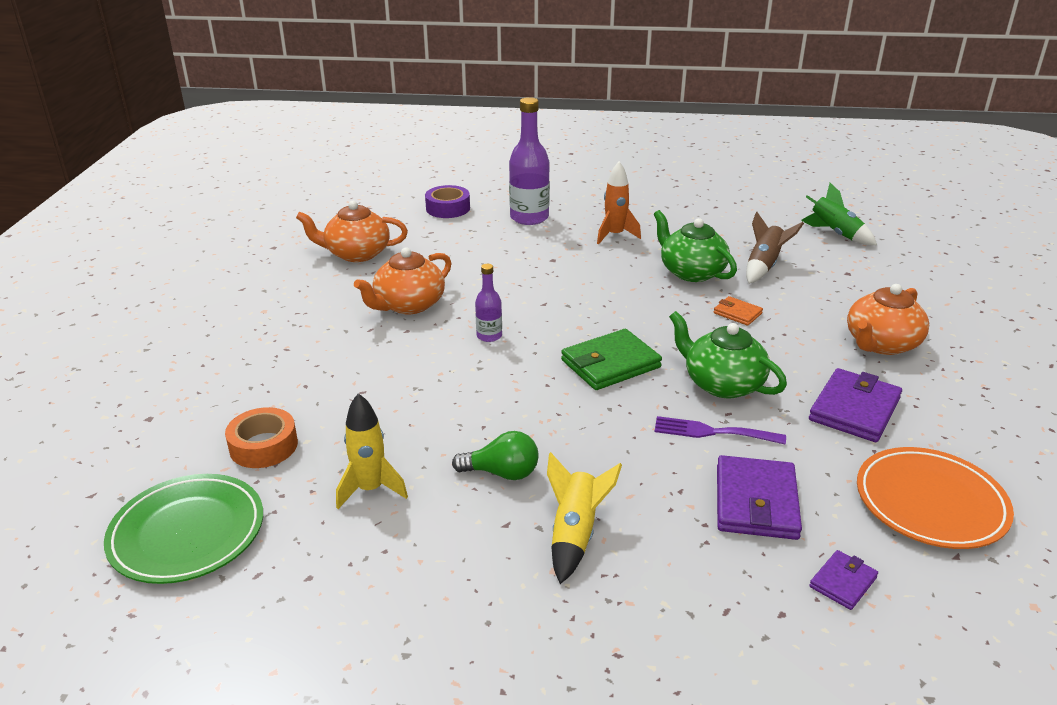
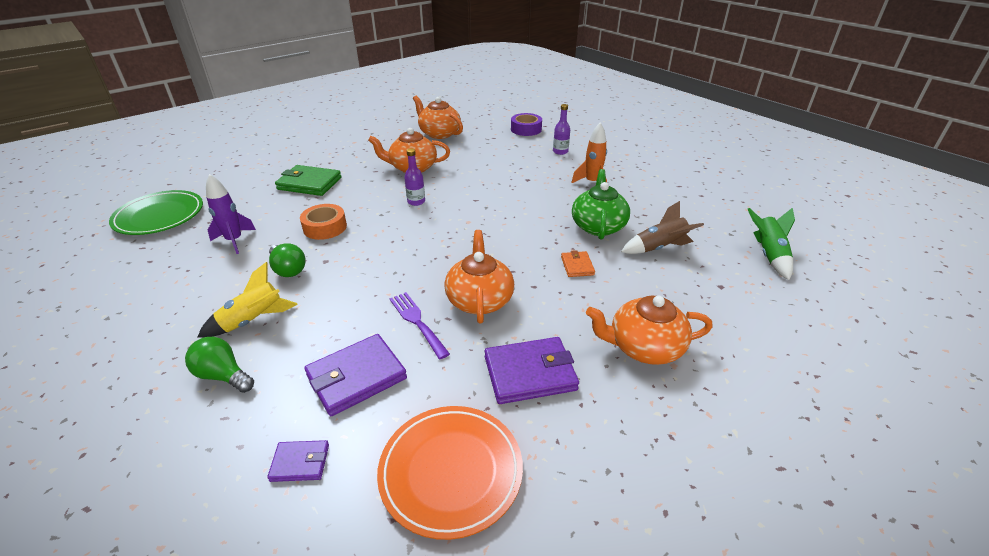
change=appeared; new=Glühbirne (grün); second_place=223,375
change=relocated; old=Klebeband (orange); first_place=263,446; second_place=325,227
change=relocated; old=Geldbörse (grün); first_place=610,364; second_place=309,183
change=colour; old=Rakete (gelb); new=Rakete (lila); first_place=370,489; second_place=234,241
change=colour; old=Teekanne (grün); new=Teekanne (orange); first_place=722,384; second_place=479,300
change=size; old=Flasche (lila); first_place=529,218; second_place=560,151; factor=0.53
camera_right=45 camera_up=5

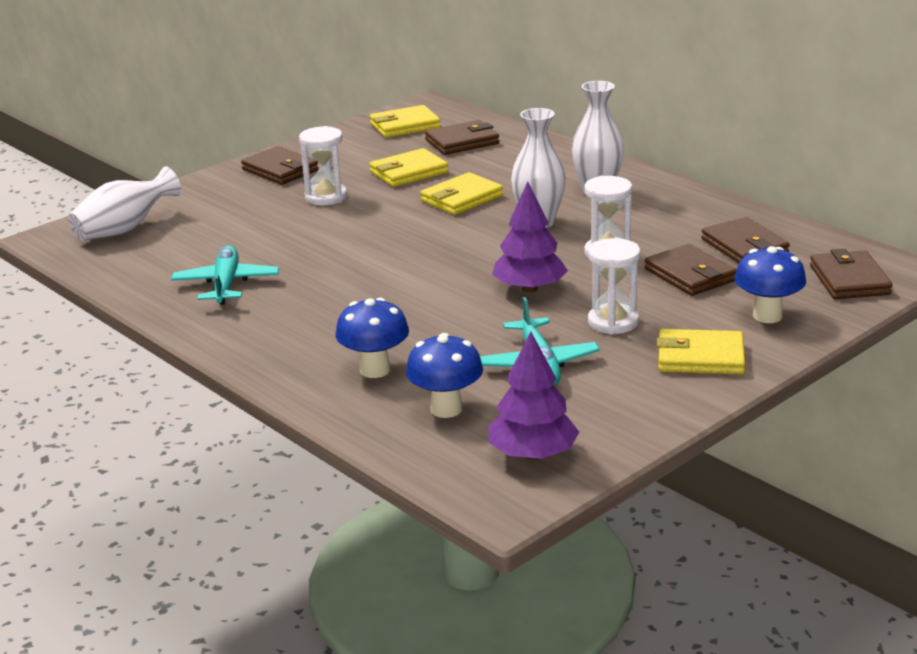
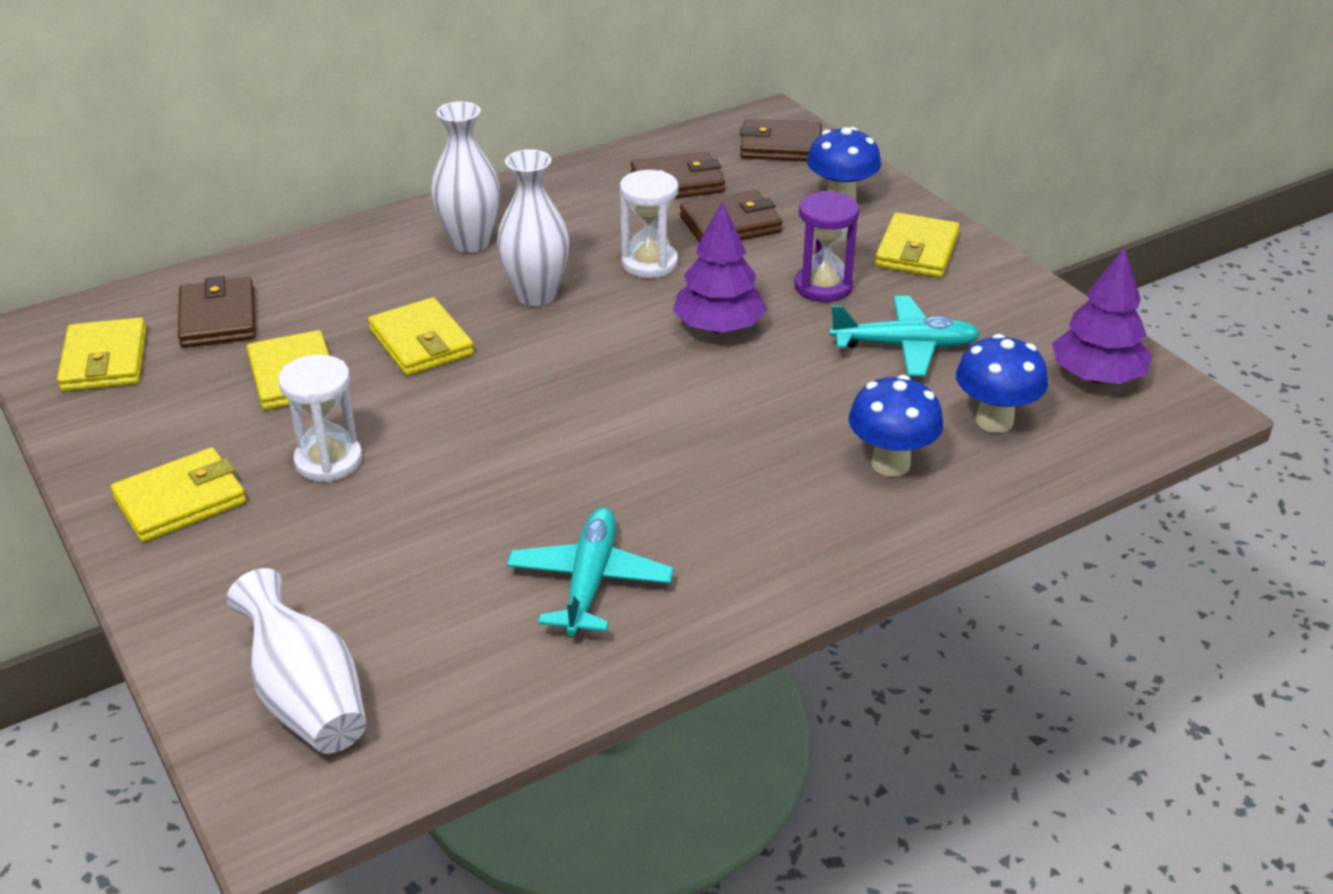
change=colour; old=Geldbörse (braun); new=Geldbörse (gelb); first_place=280,170; second_place=180,500
change=colour; old=Sanduhr (weiß); new=Sanduhr (lila); first_place=613,322; second_place=823,287
change=spun; old=Flugzeug (türkis); first_place=226,284; second_place=590,582; degrees=90
camera_right=-80 camera_up=10

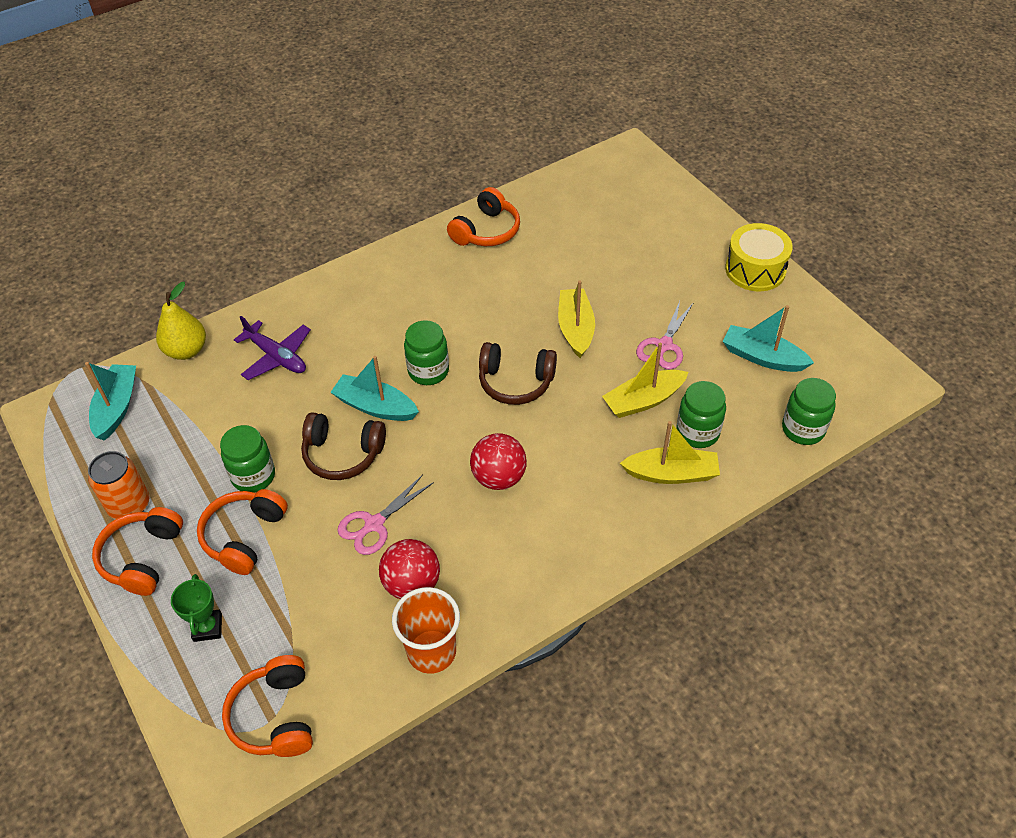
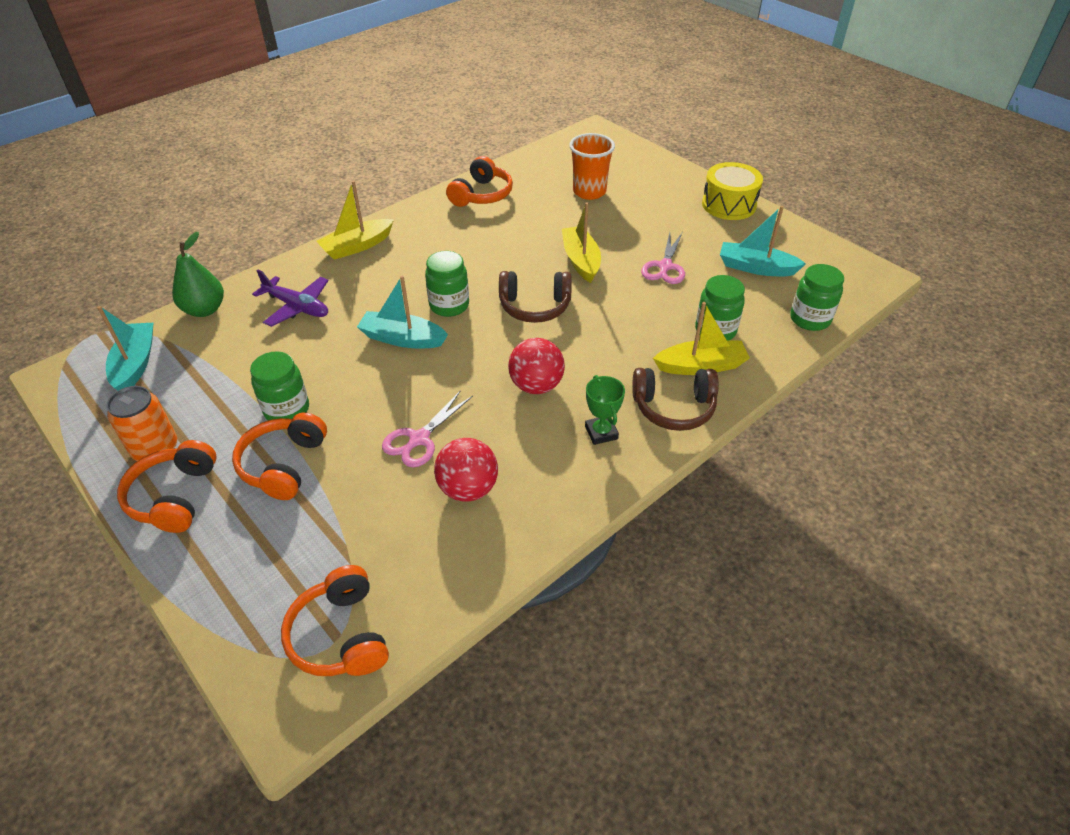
change=relocated; old=Pokal (grün); first_place=207,627; second_place=601,432
change=relocated; old=Kopfhörer (braun); first_place=343,454; second_place=673,407
change=relocated; old=Becher (orange); first_place=431,652; second_place=589,192
change=relocated; old=Boot (gelb); first_place=643,400; second_place=357,246
change=colour; old=Birne (gelb); new=Birne (grün); first_place=186,350; second_place=205,310
camera_right=-10 camera_up=-5

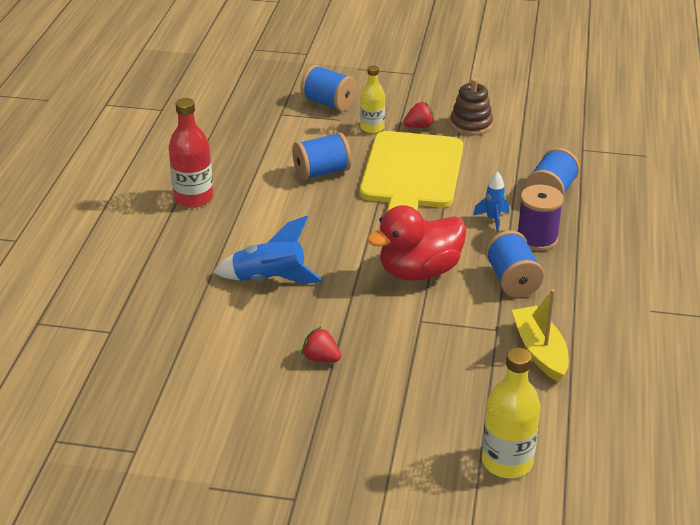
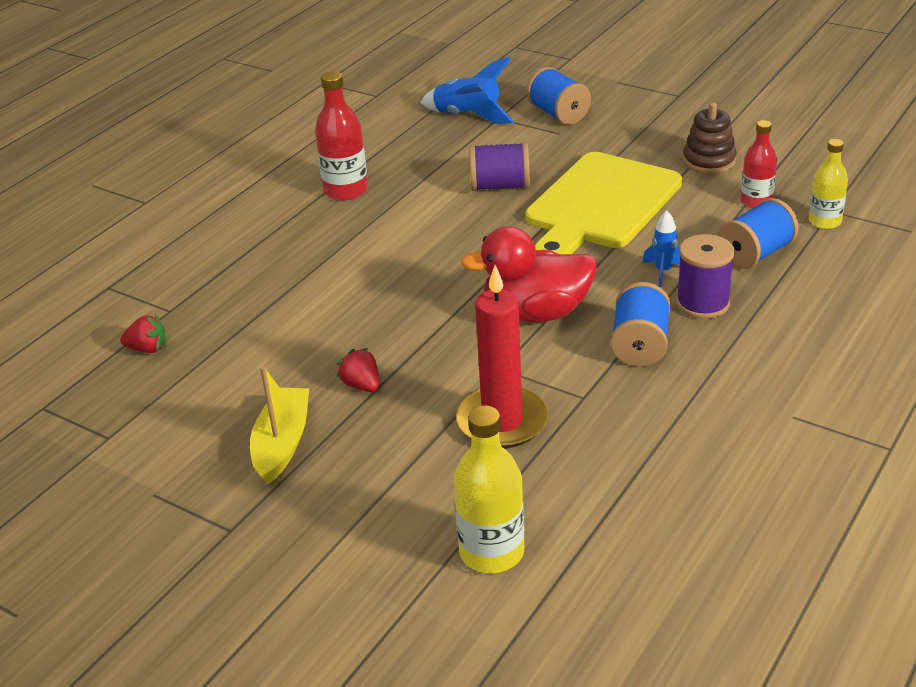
change=appeared; new=Kerze (rot); second_place=502,421
change=appeared; new=Flasche (rot); second_place=756,201
change=relocated; old=Rakete (blau); first_place=270,280; second_place=468,116
change=relocated; old=Flasche (gelb); first_place=372,128; second_place=824,222
change=relocated; old=Erdbeere (rot); first_place=419,126; second_place=148,349
change=relocated; old=Boot (gelb); first_place=540,351; second_place=282,443
change=colour; old=Garnrolle (blau); new=Garnrolle (lila); first_place=321,172; second_place=500,186
camera_right=25 camera_up=0

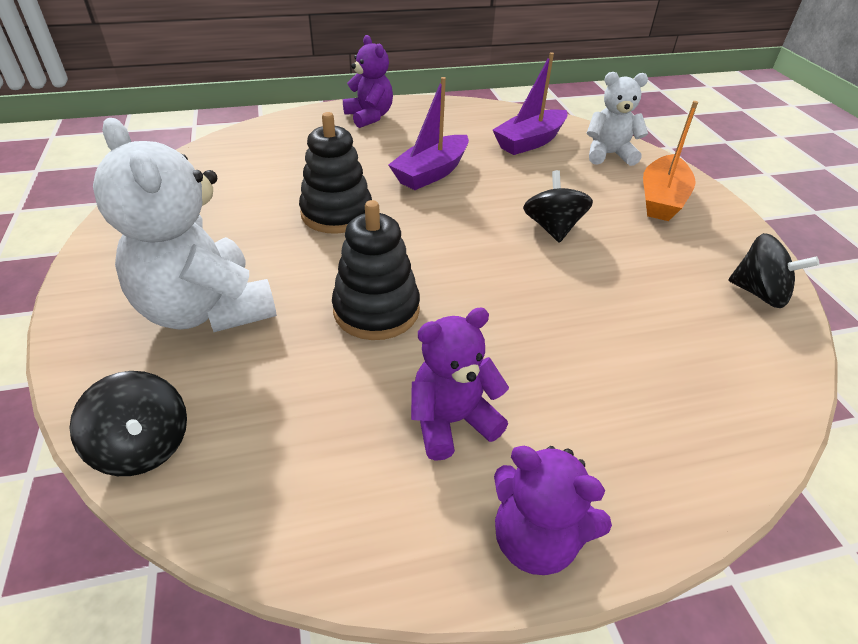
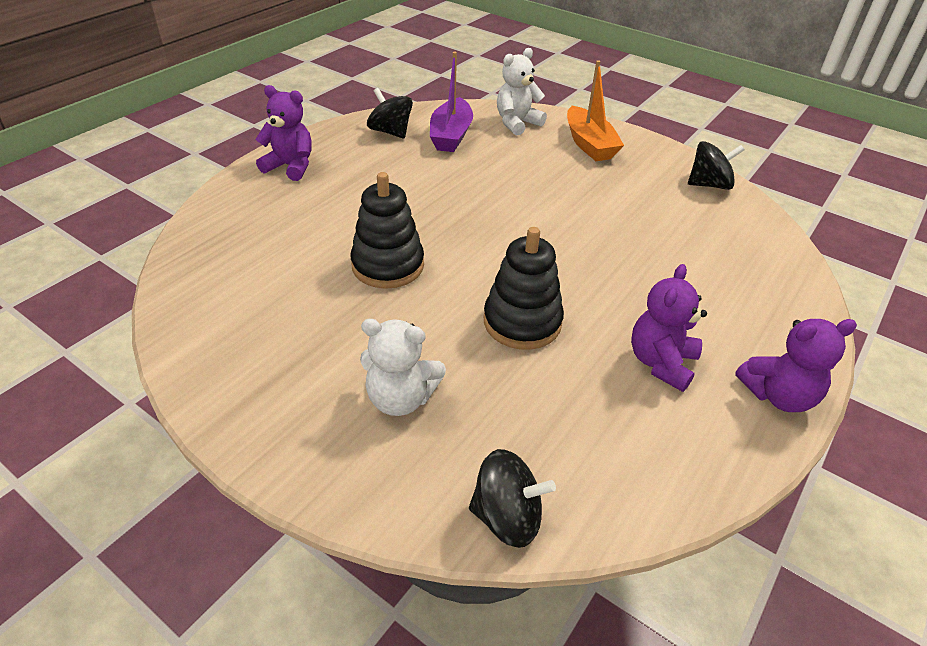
change=missing; old=Boot (lila); first_place=431,173
change=relocated; old=Kreisel (schwarz); first_place=552,228; second_place=390,132
change=size; old=Teddybär (weiß); first_place=206,309; second_place=400,398; factor=0.59
camera_right=-40 camera_up=0

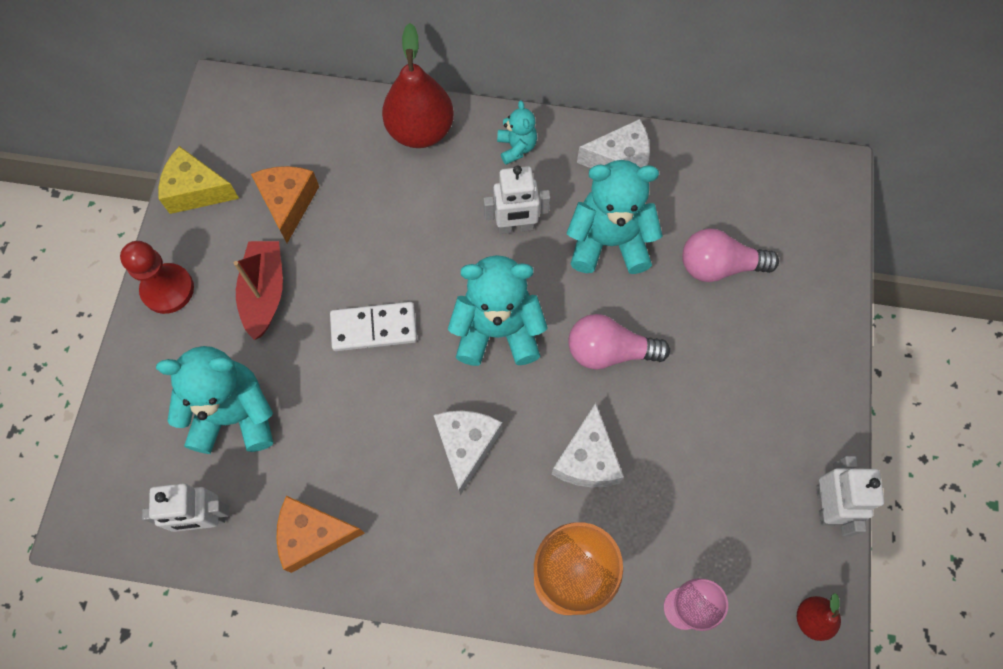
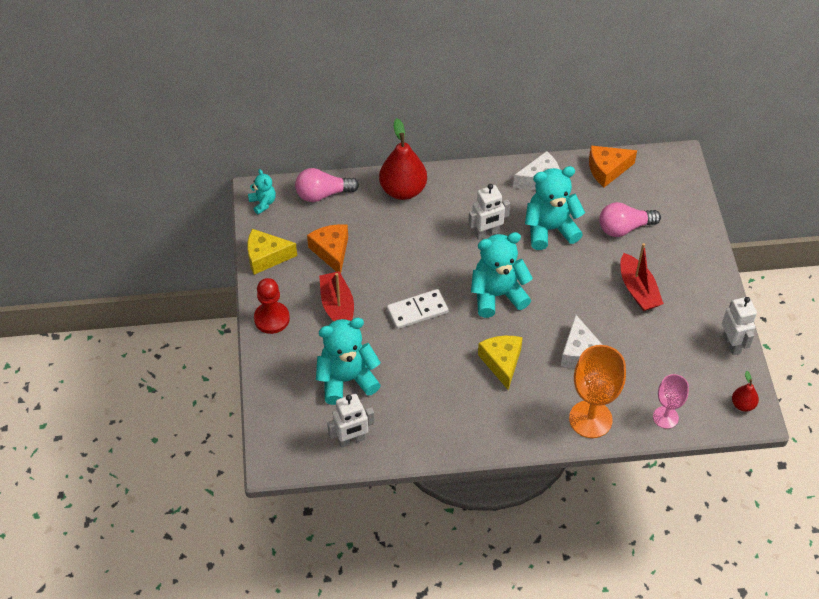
change=appeared; new=Boot (rot); second_place=638,290
change=relocated; old=Käse (orange); first_place=313,535; second_place=607,170
change=relocated; old=Teddybär (türkis); first_place=516,147; second_place=263,203
change=relocated; old=Glühbirne (rosa); first_place=609,351; second_place=323,194
change=colour; old=Käse (weiß); new=Käse (gelb); first_place=466,446; second_place=502,362
camera_right=-15 camera_up=-15

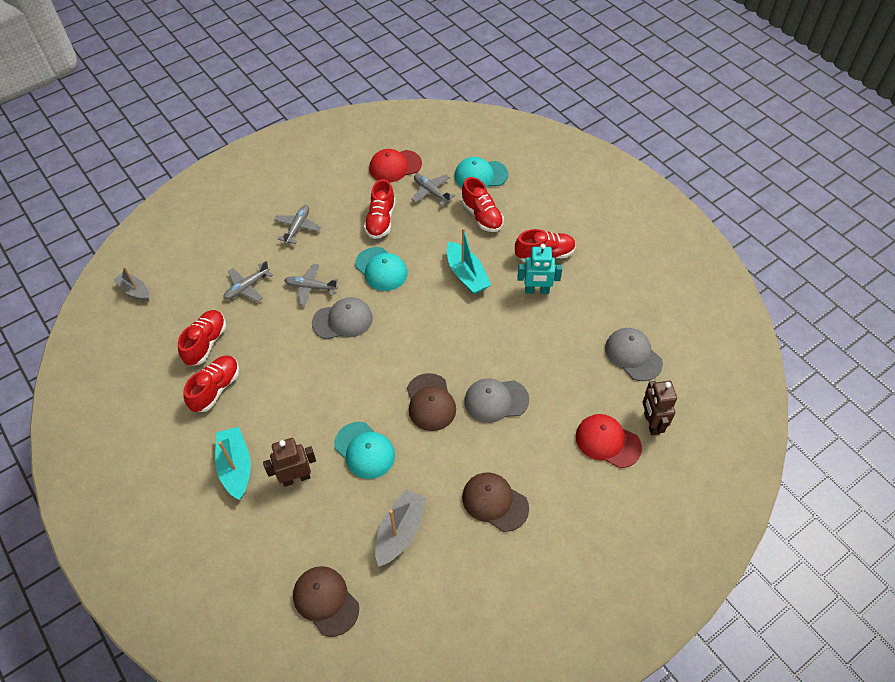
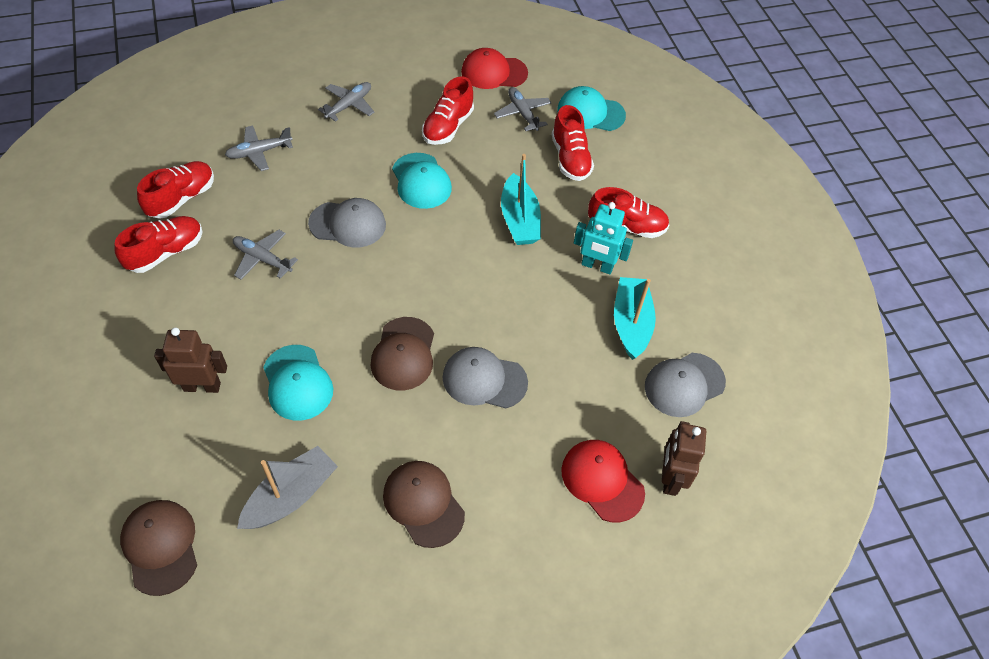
change=missing; old=Boot (grau); first_place=135,291
change=relocated; old=Boot (türkis); first_place=236,467; second_place=631,323
change=relocated; old=Flugzeug (grau); first_place=310,287; second_place=262,259
change=spun; old=Kappe (grau); first_place=633,355; second_place=684,384; degrees=-105
camera_right=15 camera_up=0

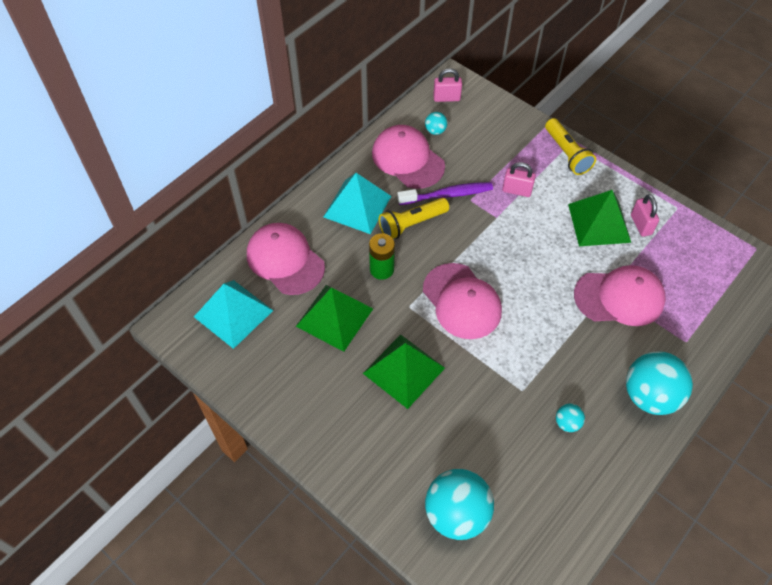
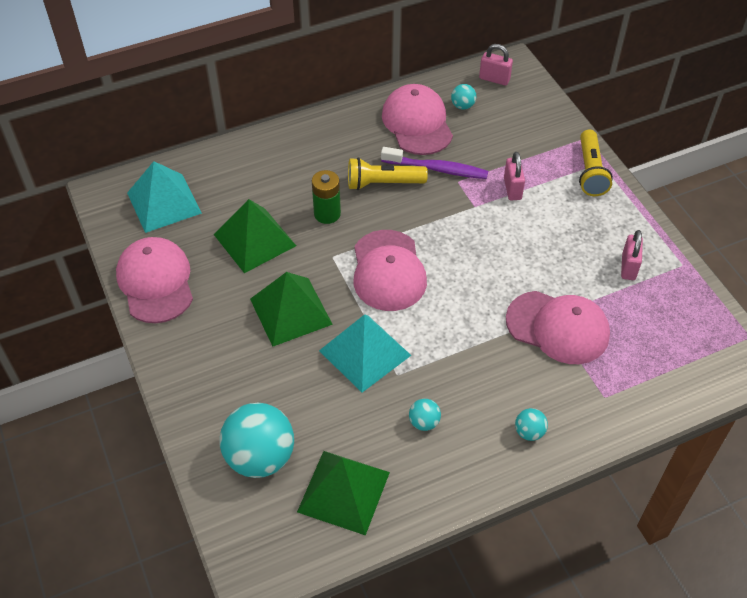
change=relocated; old=Kappe (rosa); first_place=285,260; second_place=155,282
change=relocated; old=Pyramide (türkis); first_place=357,206; second_place=364,353
change=relocated; old=Pyramide (grün); first_place=599,223; second_place=344,492
change=spun; old=Vorhängeschloss (rosa); first_place=516,190; second_place=512,189; degrees=45
change=size; old=Ball (türkis); first_place=649,396; second_place=529,432; factor=0.45
camera_right=25 camera_up=-5

